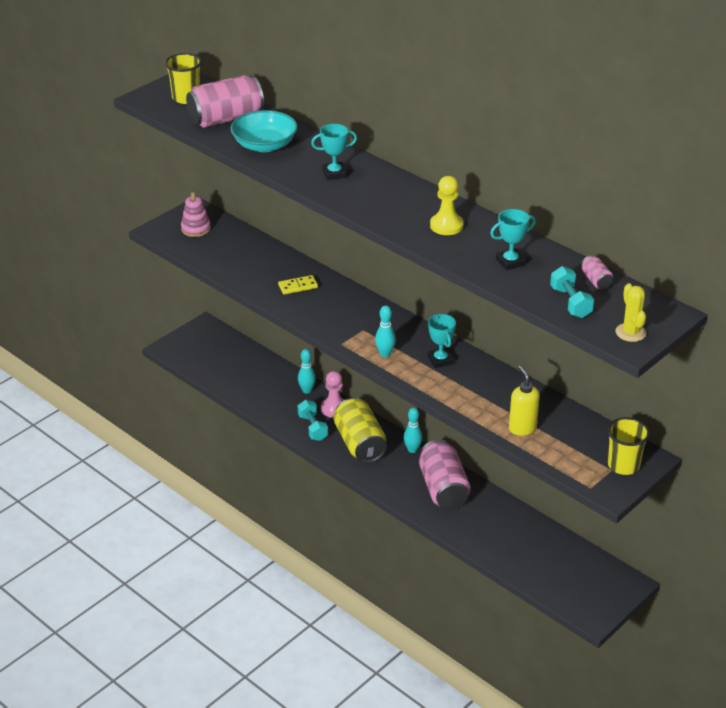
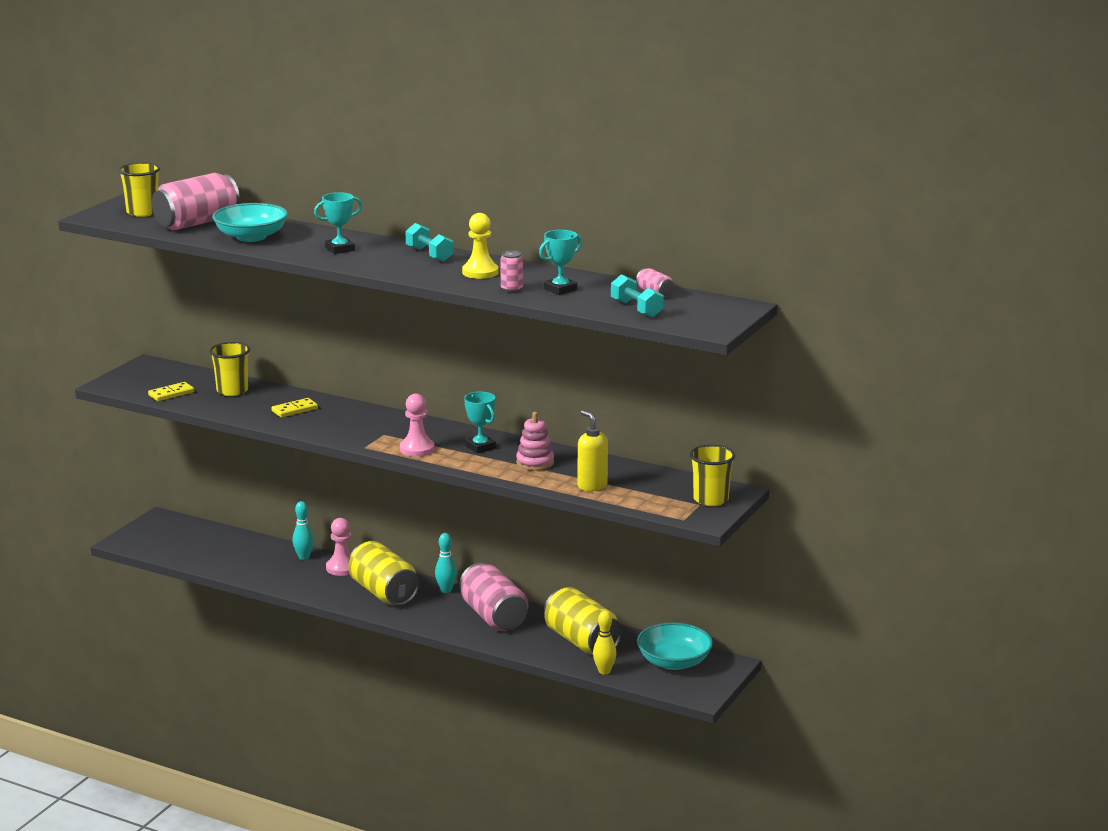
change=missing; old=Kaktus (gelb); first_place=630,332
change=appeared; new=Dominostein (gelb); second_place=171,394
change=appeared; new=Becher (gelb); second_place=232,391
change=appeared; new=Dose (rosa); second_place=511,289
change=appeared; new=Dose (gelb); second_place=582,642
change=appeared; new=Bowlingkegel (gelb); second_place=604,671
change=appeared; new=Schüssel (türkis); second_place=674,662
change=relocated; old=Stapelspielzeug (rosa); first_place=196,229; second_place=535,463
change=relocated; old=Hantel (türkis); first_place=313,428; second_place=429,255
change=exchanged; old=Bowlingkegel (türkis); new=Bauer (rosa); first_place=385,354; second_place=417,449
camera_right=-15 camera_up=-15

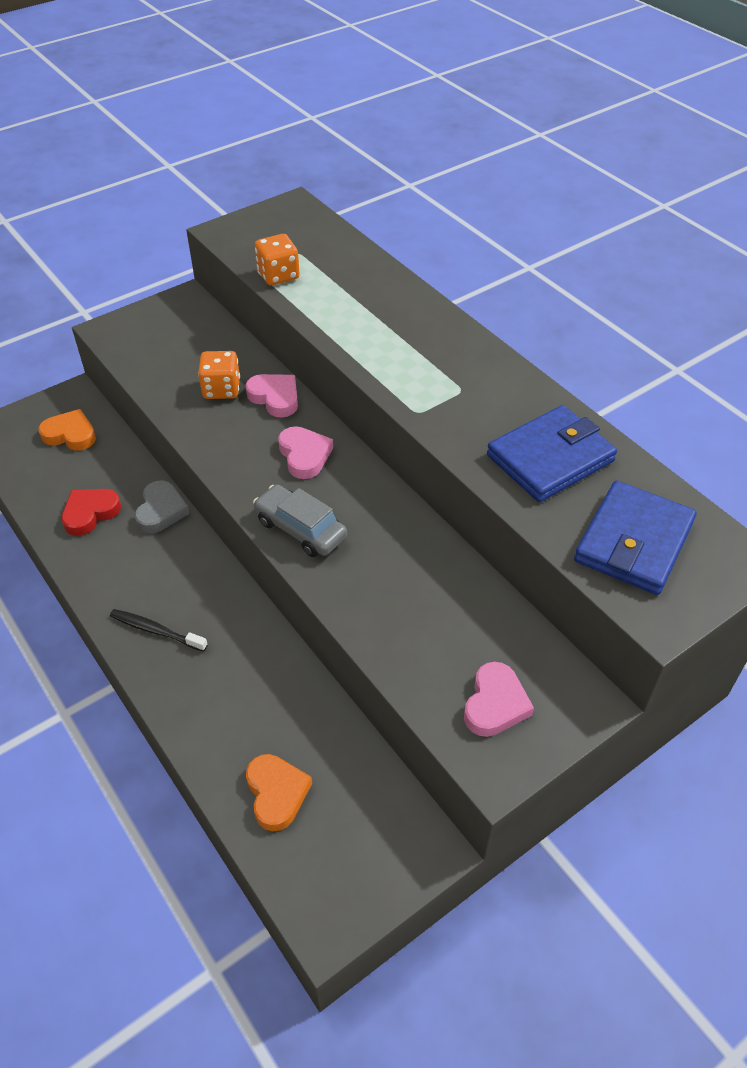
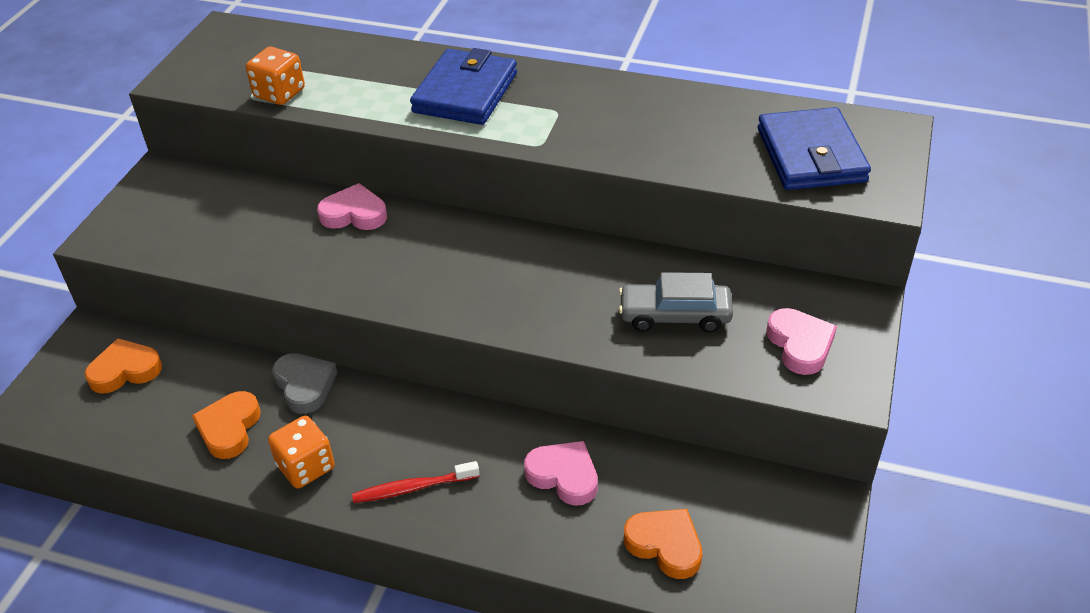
change=relocated; old=Spielwürfel (orange); first_place=221,389; second_place=306,467
change=relocated; old=Auto (grau); first_place=300,529; second_place=674,316
change=relocated; old=Herz (rosa); first_place=304,455; second_place=564,476
change=relocated; old=Geldbörse (blau); first_place=550,458; second_place=465,93
change=colour; old=Herz (rot); new=Herz (orange); first_place=90,513; second_place=229,428
change=colour; old=Zahnbürste (schwarz); new=Zahnbürste (rot); first_place=156,631; second_place=413,488
camera_right=-35 camera_up=-5

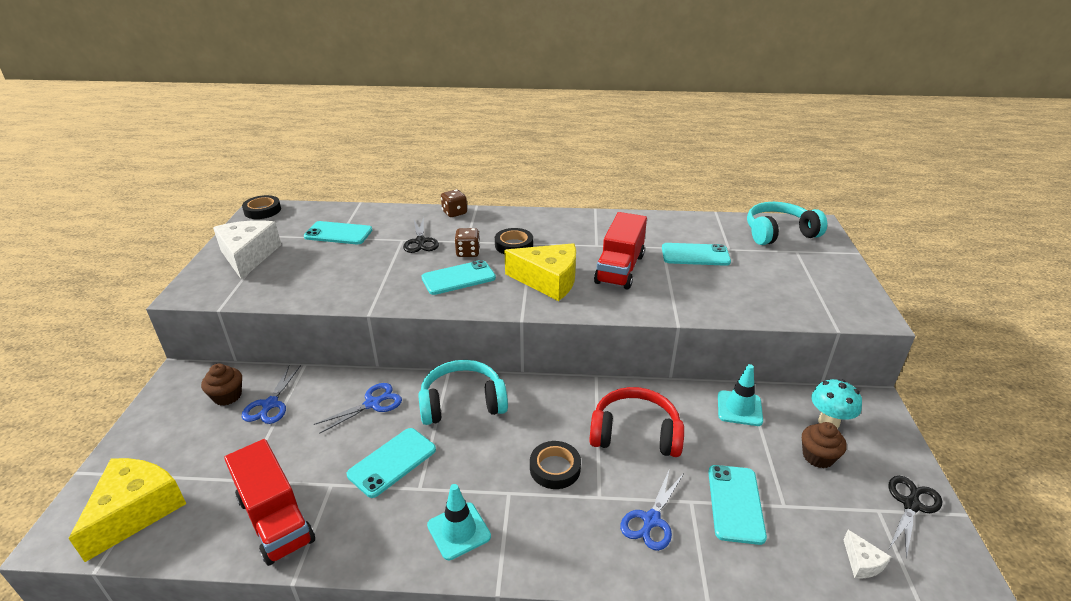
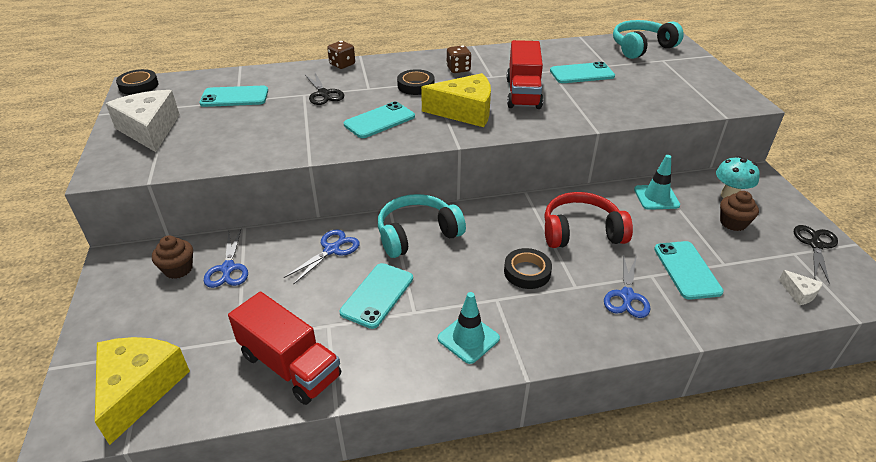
change=relocated; old=Spielwürfel (braun); first_place=468,252; second_place=458,69
camera_right=-15 camera_up=5

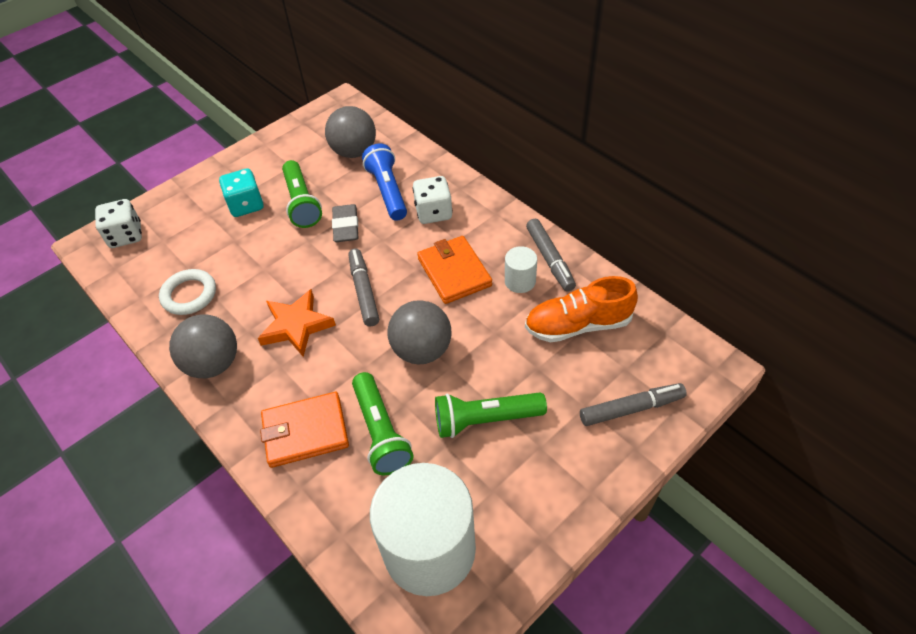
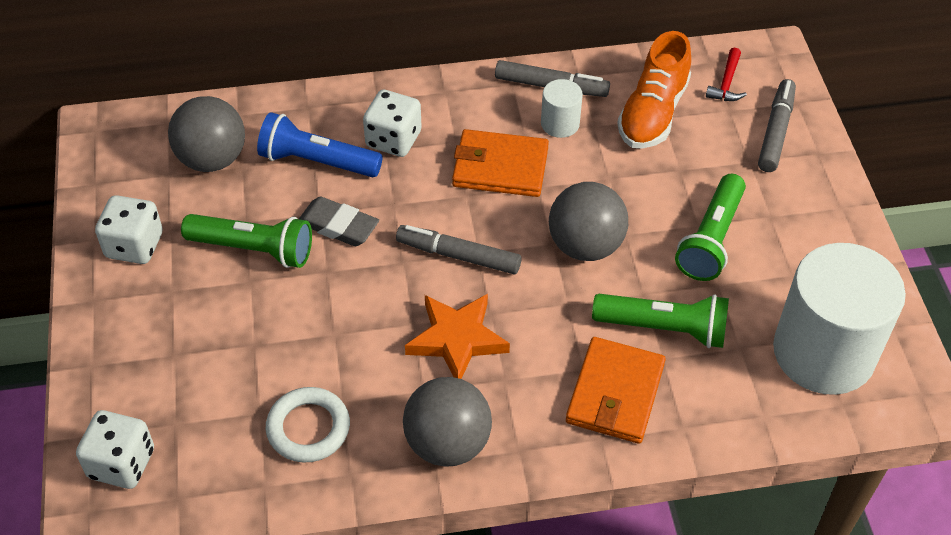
change=missing; old=Spielwürfel (türkis); first_place=246,205
change=appeared; new=Spielwürfel (weiß); second_place=134,245
change=appeared; new=Hammer (rot); second_place=726,83
camera_right=-60 camera_up=0

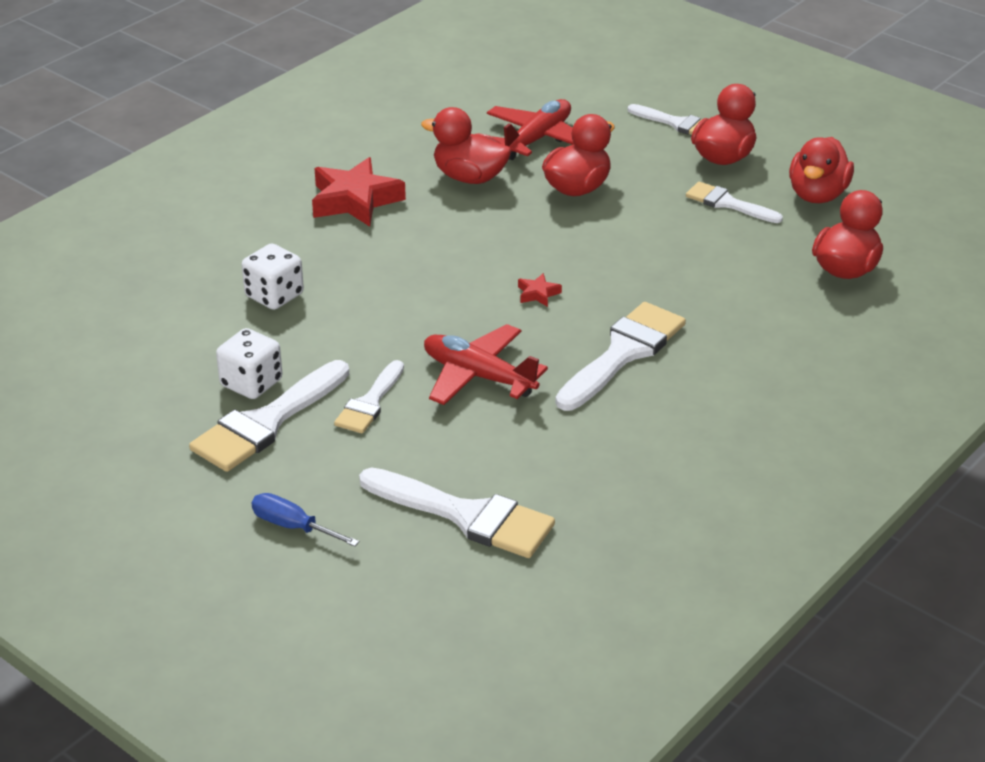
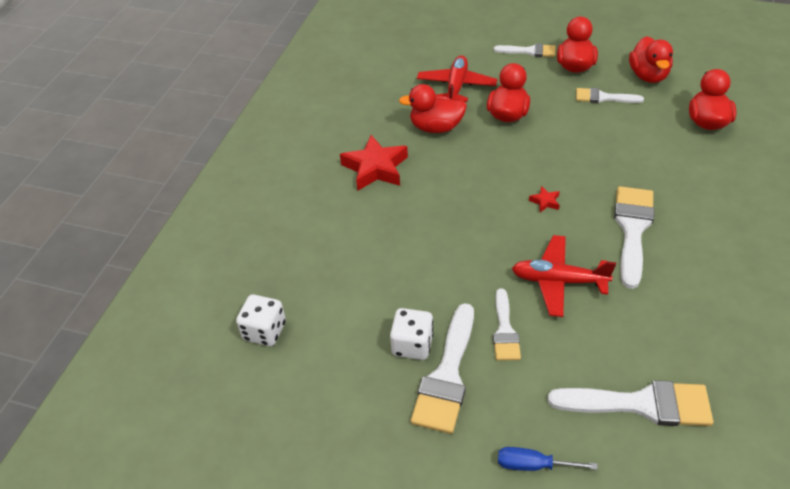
change=relocated; old=Spielwürfel (weiß); first_place=274,296; second_place=264,331
camera_right=-20 camera_up=10

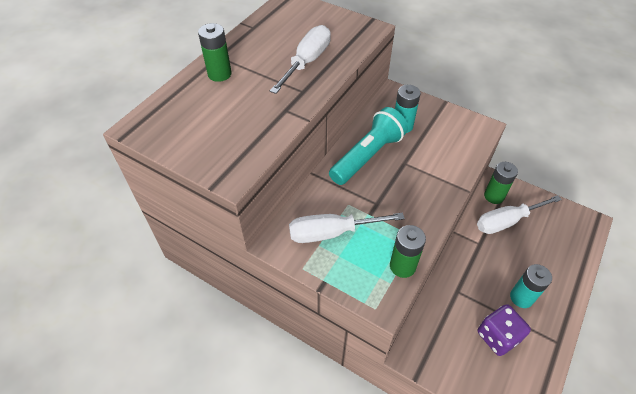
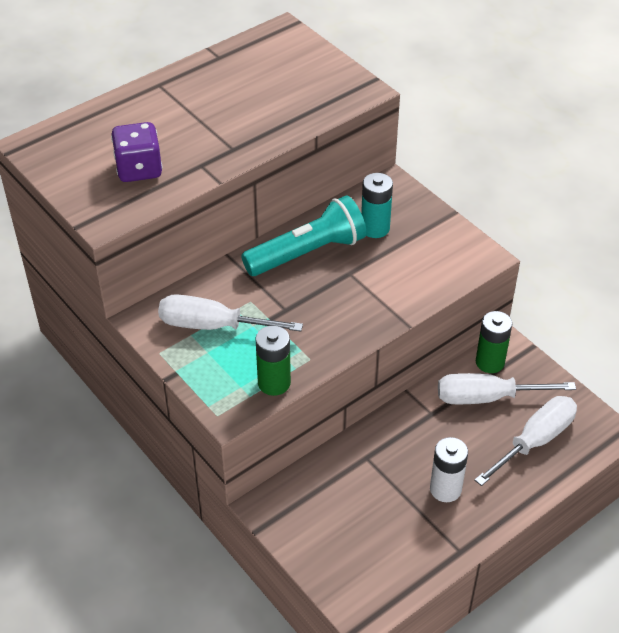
change=missing; old=Batterie (grün); first_place=219,74
change=relocated; old=Schraubenzieher (weiß); first_place=307,62; second_place=535,441
change=relocated; old=Spielwürfel (lila); first_place=497,336; second_place=139,169
change=colour; old=Batterie (türkis); new=Batterie (weiß); first_place=521,297; second_place=445,489
camera_right=20 camera_up=-5

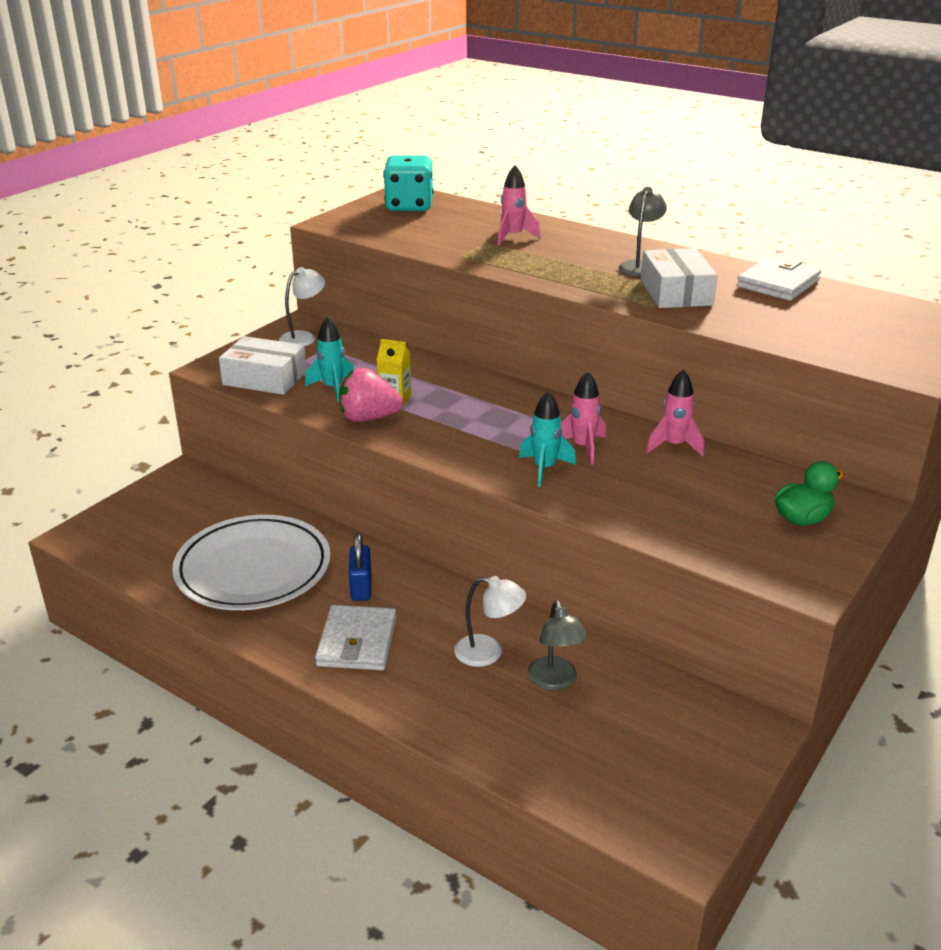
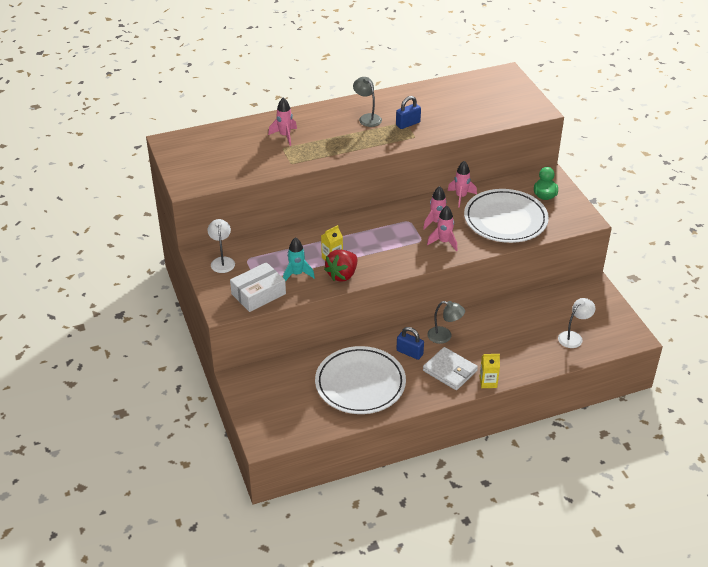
change=missing; old=Spielwürfel (türkis); first_place=409,206
change=missing; old=Geldbörse (weiß); first_place=778,283
change=appeared; new=Teller (weiß); second_place=505,220
change=appeared; new=Getränkekarton (gelb); second_place=488,382
change=relocated; old=Lampe (weiß); first_place=488,653; second_place=573,337
change=relocated; old=Lampe (grau); first_place=555,681; second_place=444,336
change=exchanged; old=Schachtel (weiß); new=Vorhängeschloss (blau); first_place=676,292; second_place=408,124
change=colour; old=Erdbeere (rosa); new=Erdbeere (rot); first_place=368,418; second_place=342,275
change=colour; old=Rakete (türkis); new=Rakete (rosa); first_place=544,469; second_place=444,242
camera_right=-55 camera_up=10

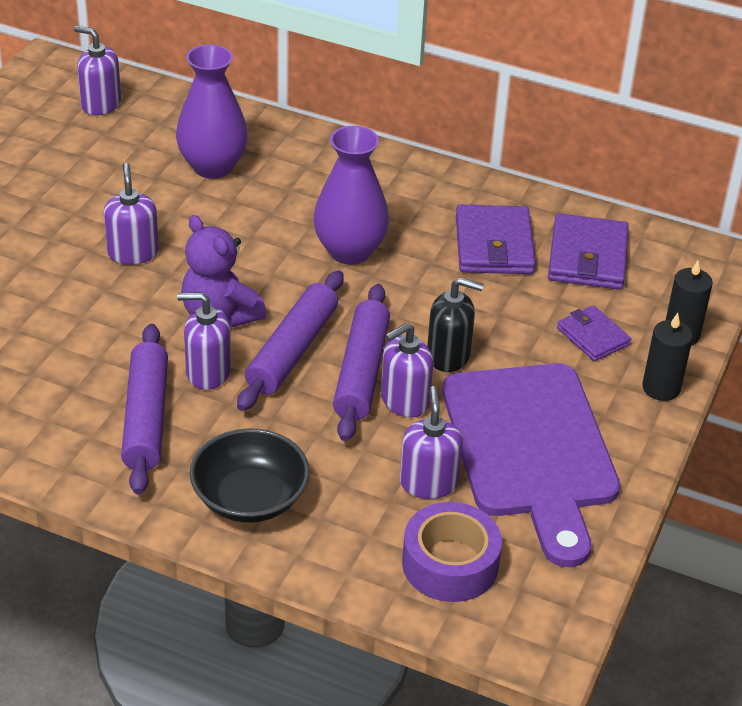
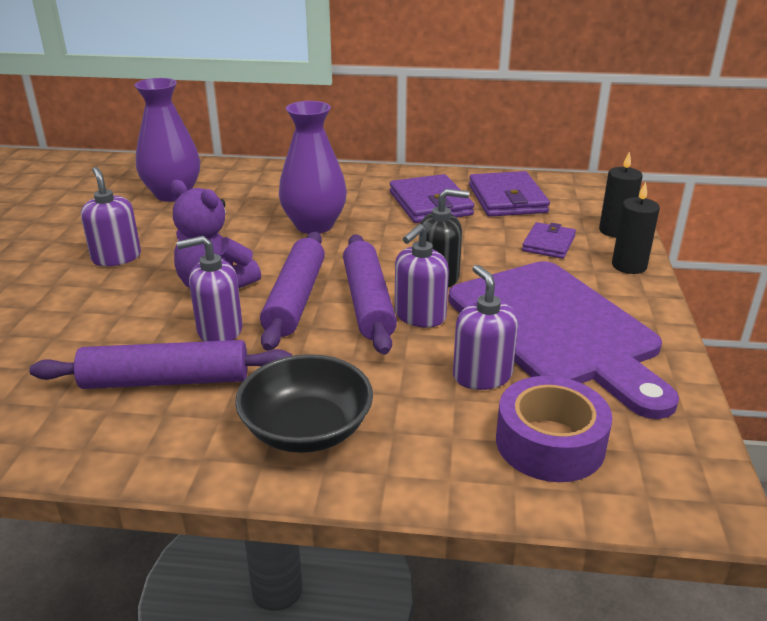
change=missing; old=Seifenspender (lila); first_place=100,104
change=spun; old=Nudelholz (lila); first_place=145,418; second_place=166,381; degrees=-75
change=spun; old=Geldbörse (lila); first_place=593,336; second_place=548,244; degrees=75
camera_right=-15 camera_up=-10

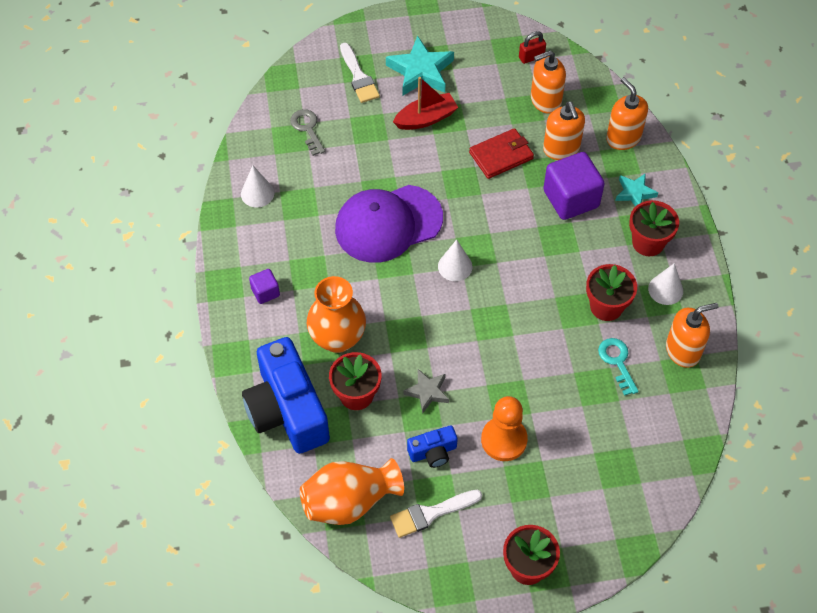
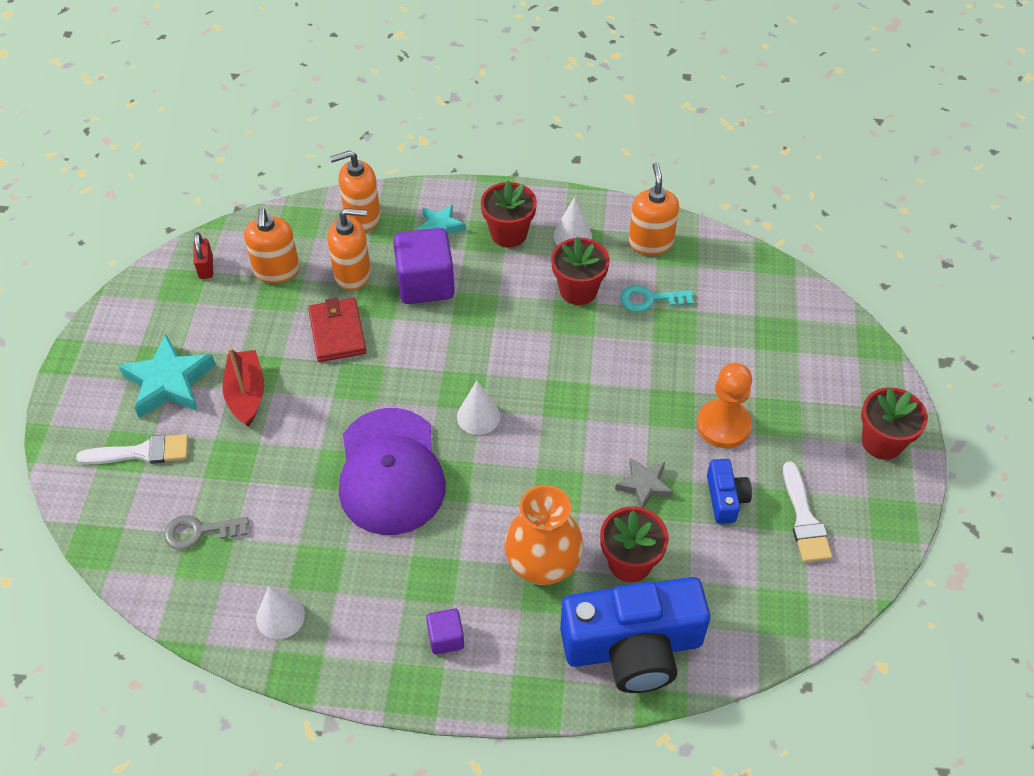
change=missing; old=Vase (orange); first_place=349,501
camera_right=-75 camera_up=-5

